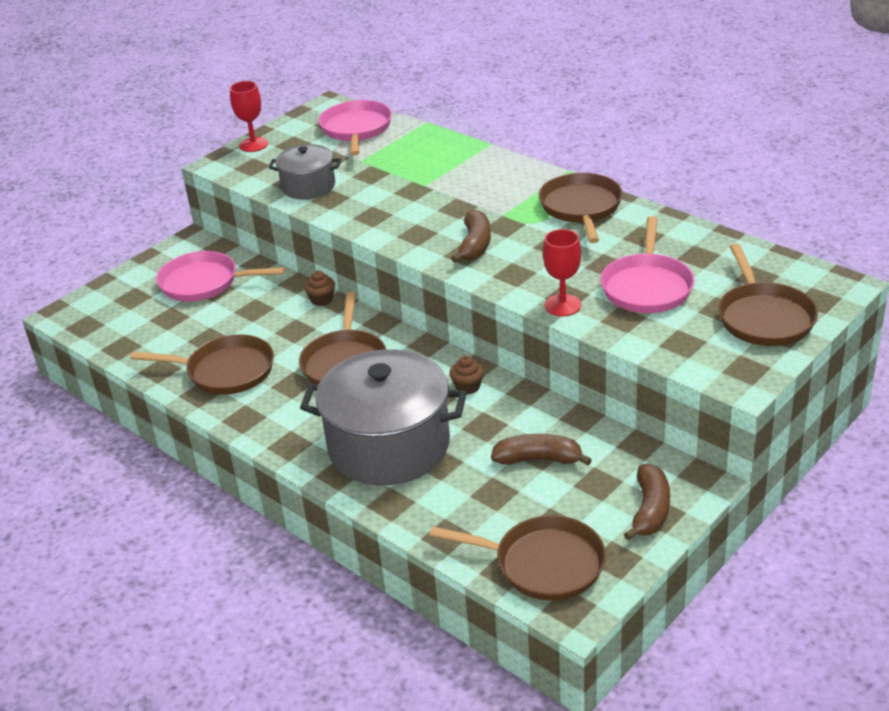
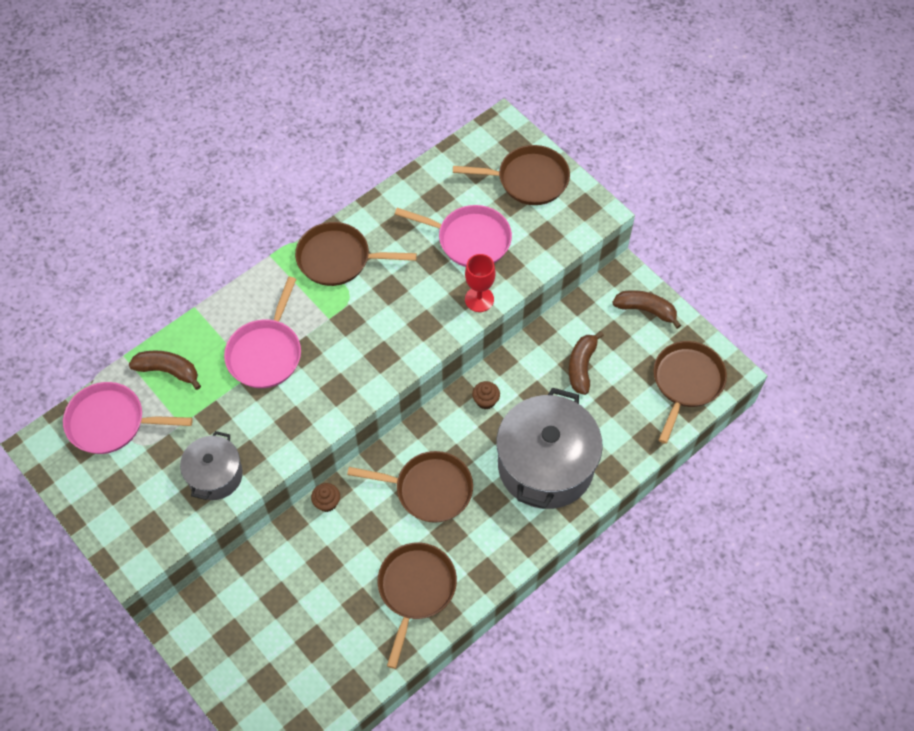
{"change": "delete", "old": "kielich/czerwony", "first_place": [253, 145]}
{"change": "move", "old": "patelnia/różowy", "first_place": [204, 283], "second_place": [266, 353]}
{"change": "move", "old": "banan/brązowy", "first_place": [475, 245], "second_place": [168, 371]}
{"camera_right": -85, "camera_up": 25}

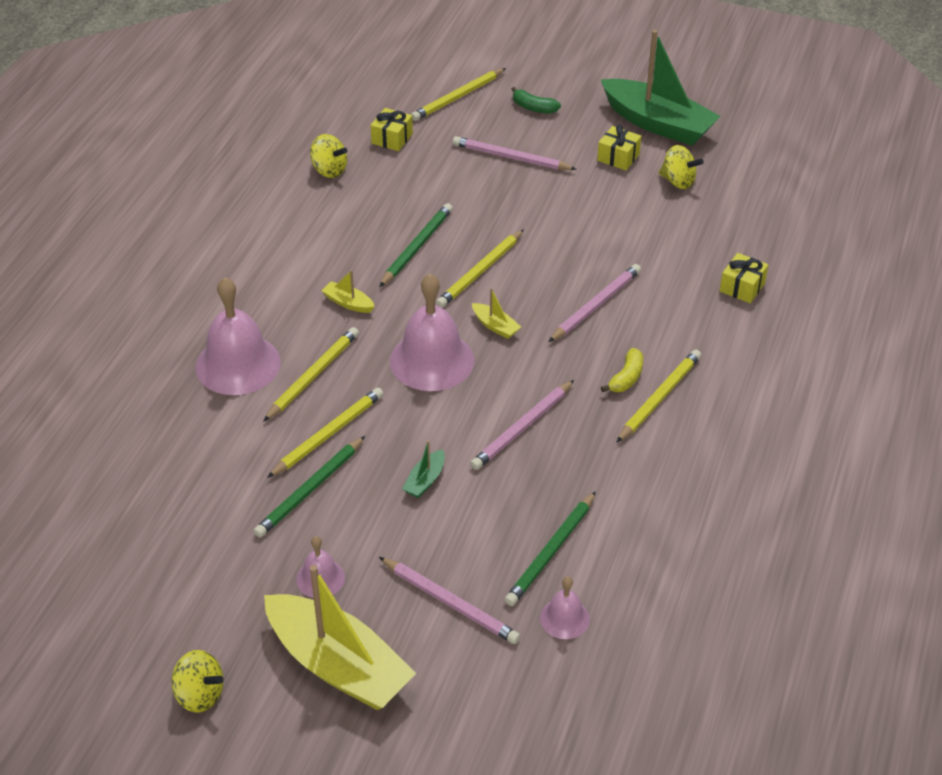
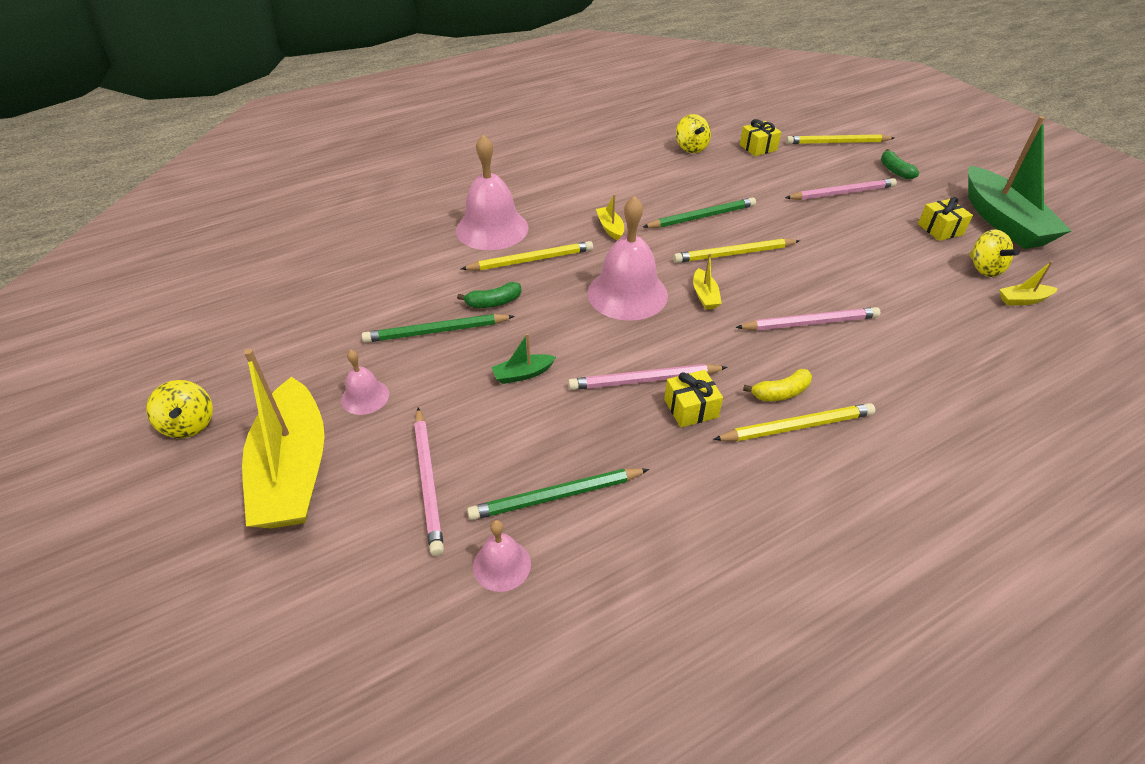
{"change": "insert", "new": "łódka/żółty", "second_place": [1023, 300]}
{"change": "move", "old": "prezent/żółty", "first_place": [742, 287], "second_place": [691, 408]}
{"change": "replace", "old": "ołówek/żółty", "new": "banan/zielony", "first_place": [328, 435], "second_place": [493, 302]}
{"change": "rotate", "old": "ołówek/różowy", "first_place": [511, 157], "second_place": [841, 193], "degrees": 105}
{"camera_right": 40, "camera_up": 0}

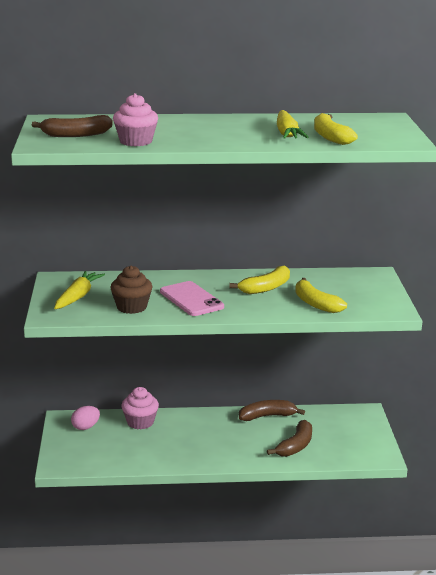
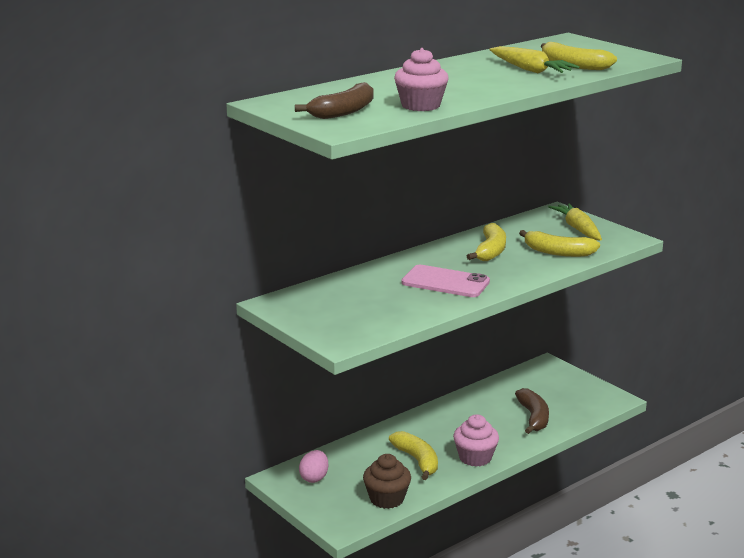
{"change": "delete", "old": "banan/brązowy", "first_place": [267, 416]}
{"change": "insert", "new": "banan/żółty", "second_place": [417, 460]}
{"change": "move", "old": "marchewka/żółty", "first_place": [78, 297], "second_place": [578, 229]}
{"change": "move", "old": "muffinka/brązowy", "first_place": [131, 307], "second_place": [387, 499]}
{"change": "move", "old": "muffinka/różowy", "first_place": [140, 422], "second_place": [475, 458]}
{"camera_right": -35, "camera_up": 0}

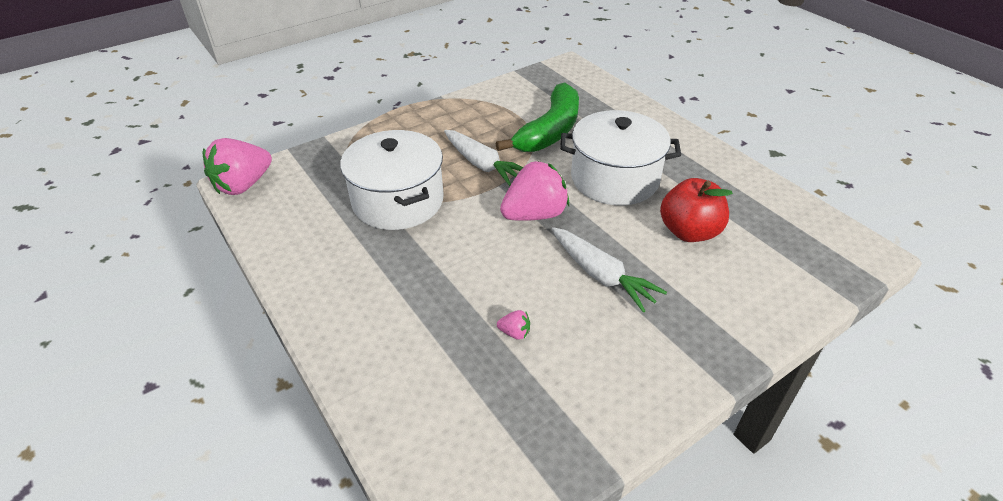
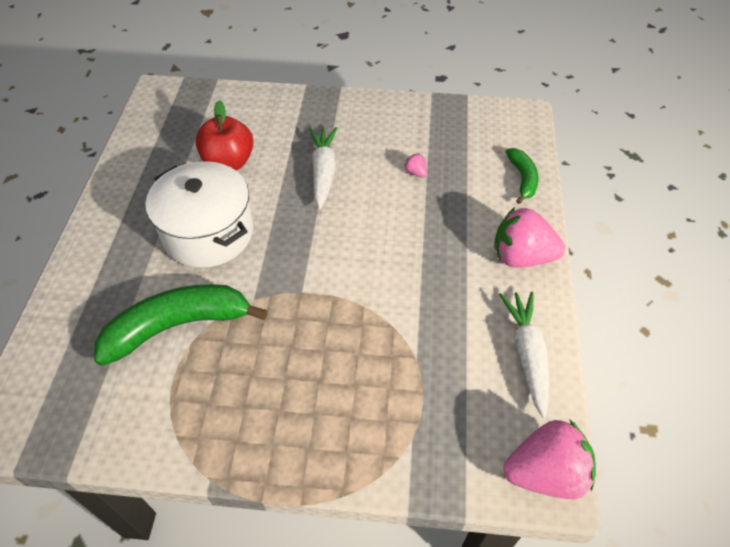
{"change": "delete", "old": "garnek/biały", "first_place": [398, 201]}
{"change": "insert", "new": "banan/zielony", "second_place": [522, 179]}
{"change": "move", "old": "marchewka/biały", "first_place": [482, 164], "second_place": [527, 354]}
{"change": "move", "old": "truskawka/różowy", "first_place": [534, 215], "second_place": [521, 257]}
{"camera_right": -140, "camera_up": 10}

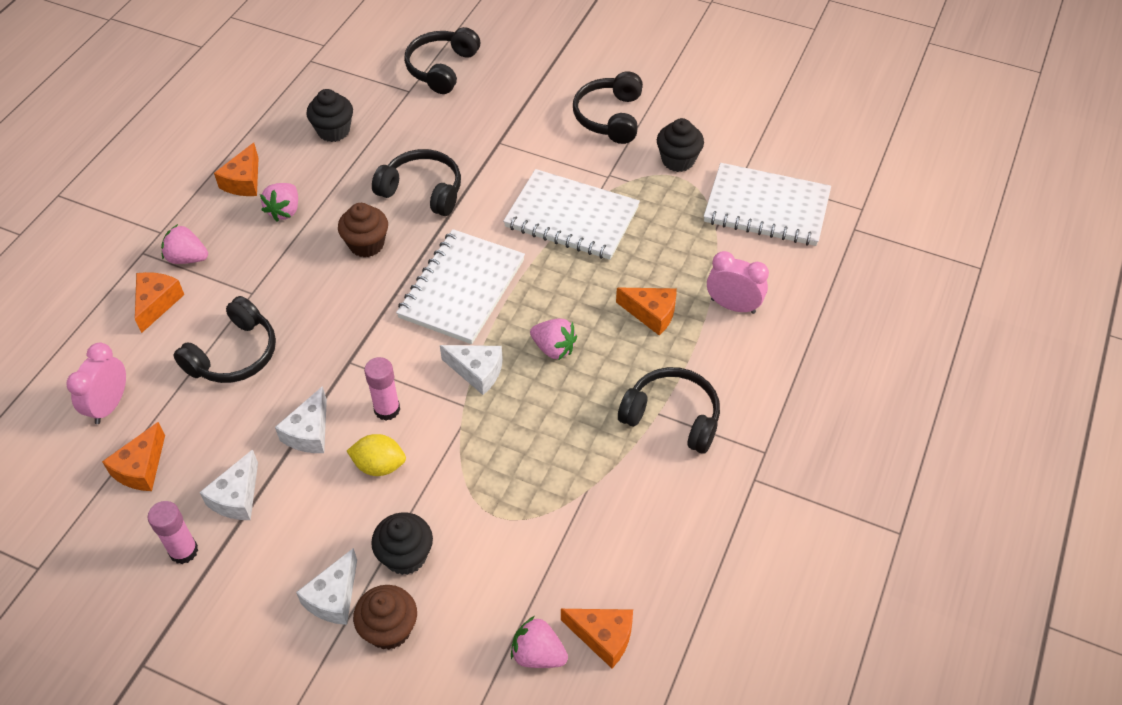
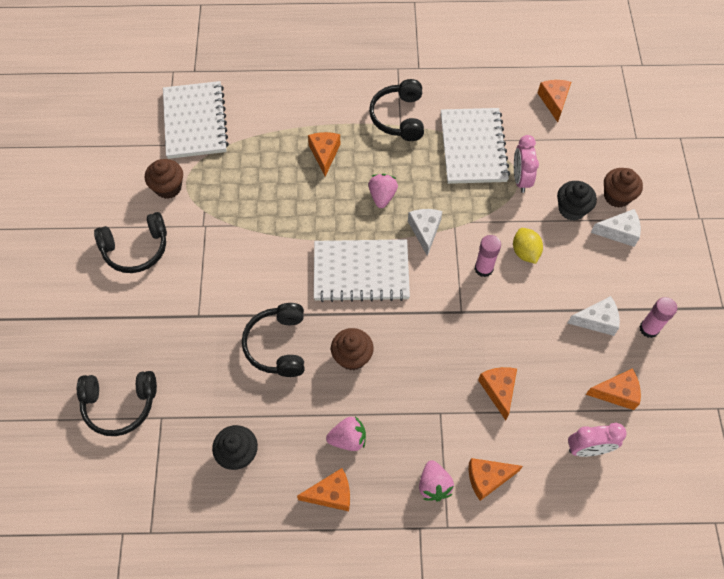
{"change": "delete", "old": "ser/biały", "first_place": [309, 432]}
{"change": "delete", "old": "truskawka/różowy", "first_place": [538, 654]}
{"change": "move", "old": "zeszyt/biały", "first_place": [571, 217], "second_place": [473, 147]}
{"change": "move", "old": "budzik/różowy", "first_place": [733, 306], "second_place": [520, 179]}
{"change": "replace", "old": "słuchawki/czarny", "new": "ser/pomarańczowy", "first_place": [234, 354], "second_place": [498, 390]}
{"change": "recolor", "old": "muffinka/czarny", "new": "muffinka/brązowy", "first_place": [678, 160], "second_place": [168, 187]}
{"camera_right": -115, "camera_up": 10}

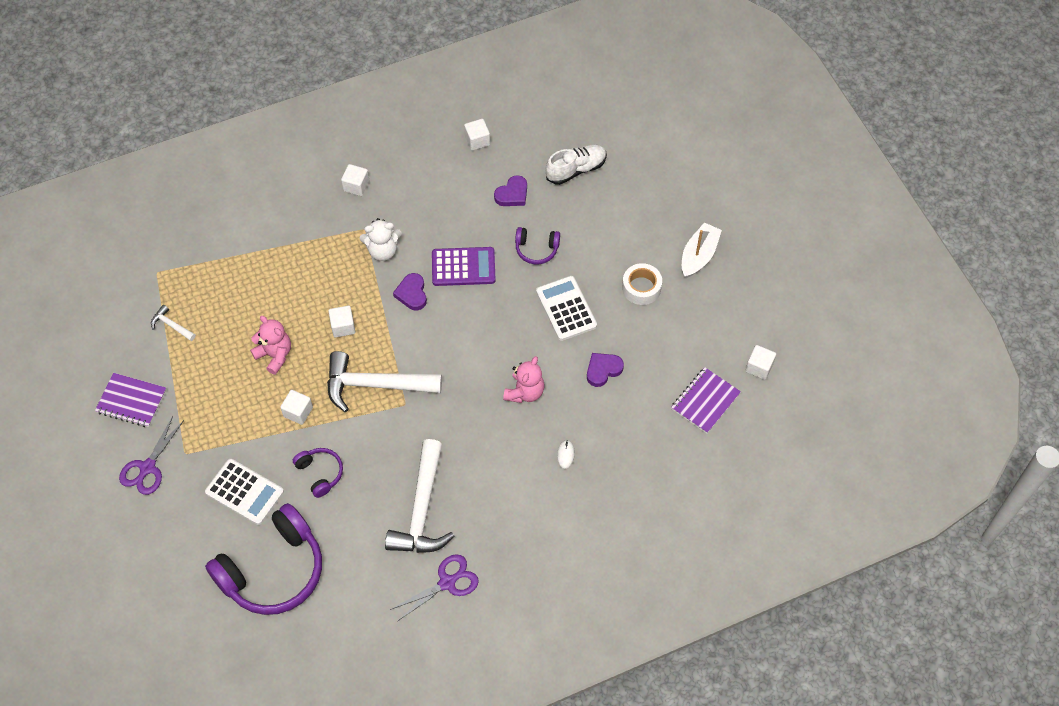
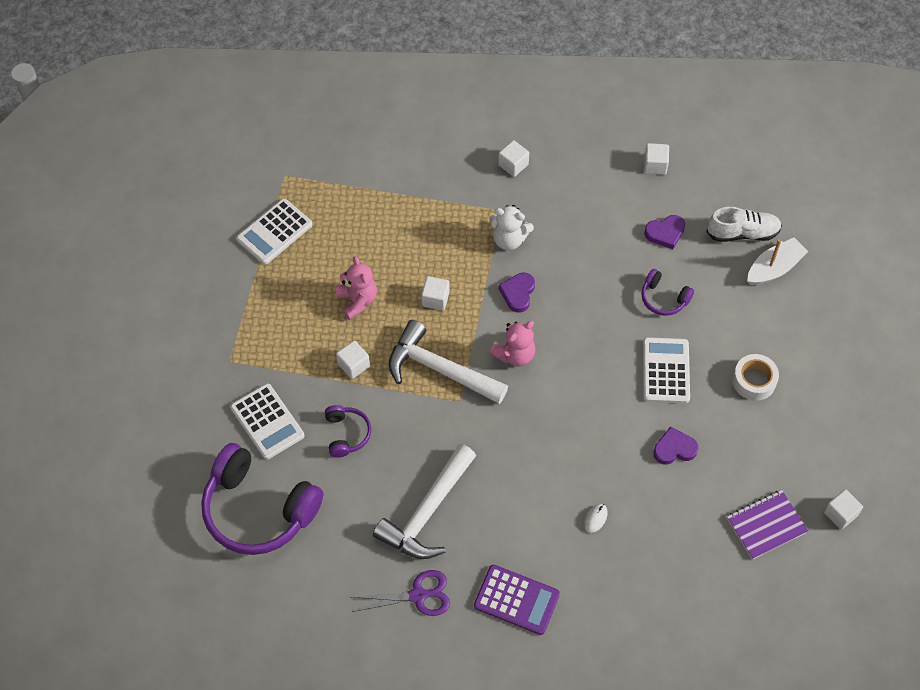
{"change": "delete", "old": "zeszyt/fioletowy", "first_place": [131, 401]}
{"change": "delete", "old": "nożyczki/fioletowy", "first_place": [147, 467]}
{"change": "move", "old": "kalkulator/fioletowy", "first_place": [463, 267], "second_place": [516, 600]}
{"change": "move", "old": "miś/różowy", "first_place": [525, 392], "second_place": [515, 354]}
{"change": "move", "old": "łódka/biały", "first_place": [698, 255], "second_place": [774, 268]}
{"change": "replace", "old": "młotek/biały", "new": "kalkulator/biały", "first_place": [171, 325], "second_place": [274, 232]}
{"change": "rotate", "old": "słuchawki/fioletowy", "first_place": [273, 570], "second_place": [258, 509], "degrees": 45}
{"camera_right": 25, "camera_up": 0}

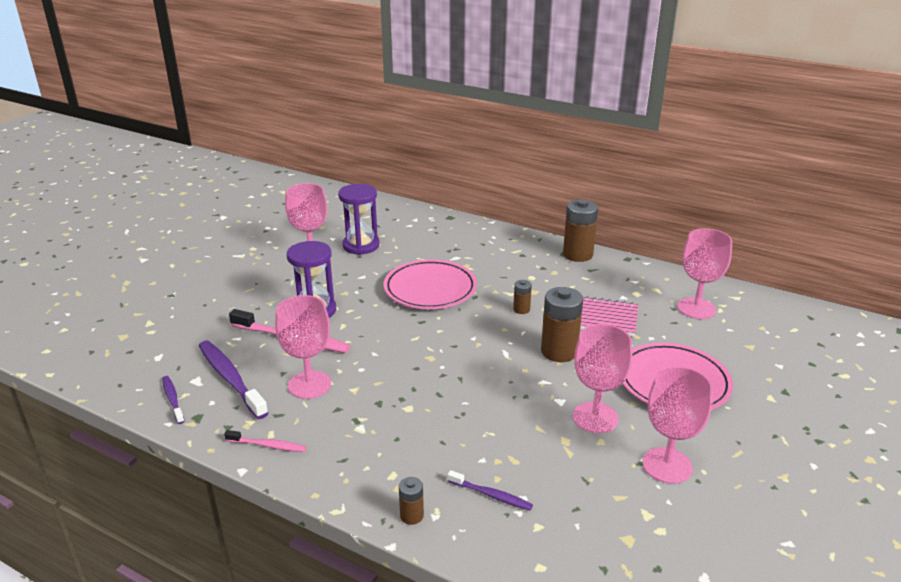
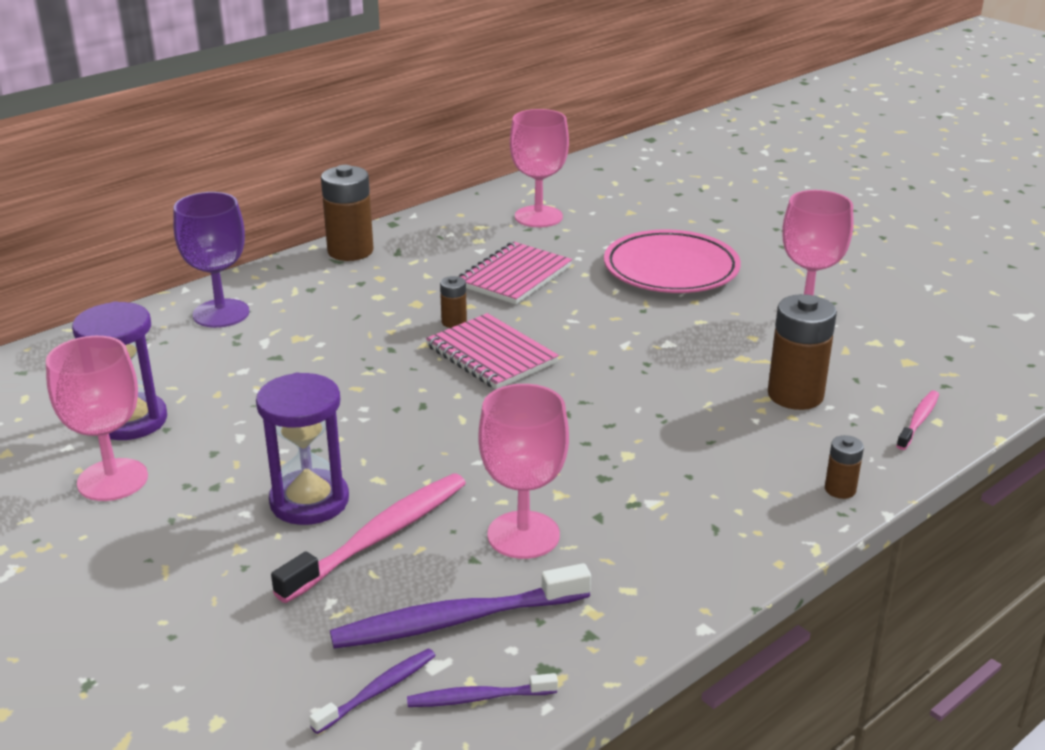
{"change": "delete", "old": "talerz/różowy", "first_place": [430, 289]}
{"change": "delete", "old": "kielich/różowy", "first_place": [595, 417]}
{"change": "insert", "new": "kielich/fioletowy", "second_place": [221, 313]}
{"change": "insert", "new": "zeszyt/różowy", "second_place": [491, 355]}
{"change": "move", "old": "szczoteczka do zębów/różowy", "first_place": [268, 445], "second_place": [918, 420]}
{"change": "move", "old": "szczoteczka do zębów/fioletowy", "first_place": [491, 495], "second_place": [378, 691]}
{"change": "move", "old": "bateria/brązowy", "first_place": [559, 351], "second_place": [795, 395]}
{"camera_right": -70, "camera_up": 0}

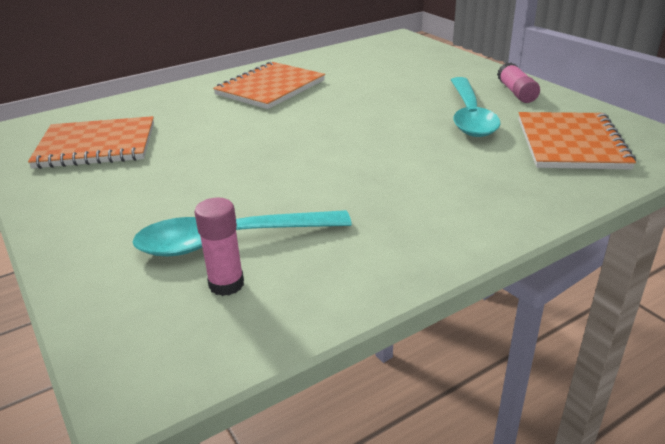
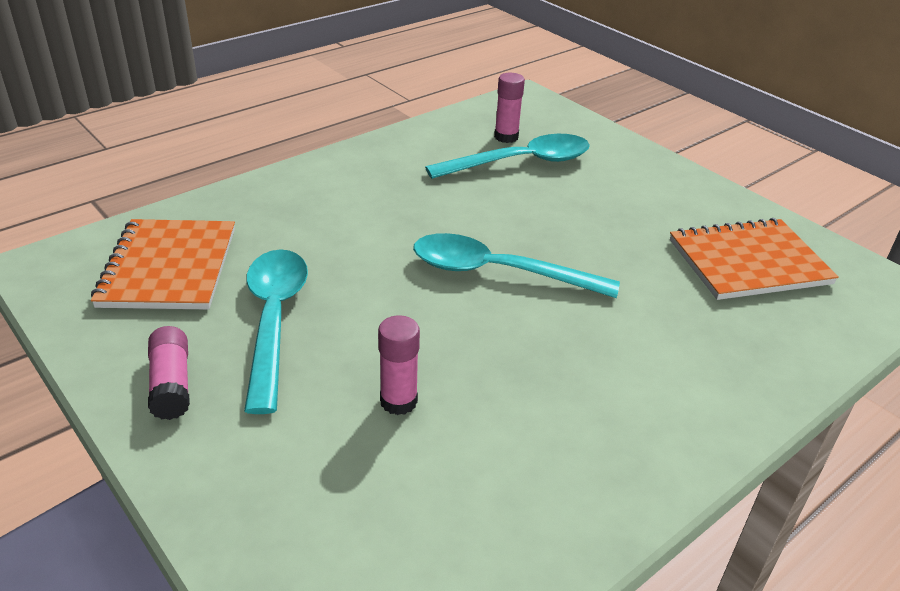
{"change": "delete", "old": "zeszyt/pomarańczowy", "first_place": [270, 88]}
{"change": "insert", "new": "klej w sztyfcie/różowy", "second_place": [398, 401]}
{"change": "insert", "new": "łyżka/turkusowy", "second_place": [498, 272]}
{"camera_right": 170, "camera_up": 5}

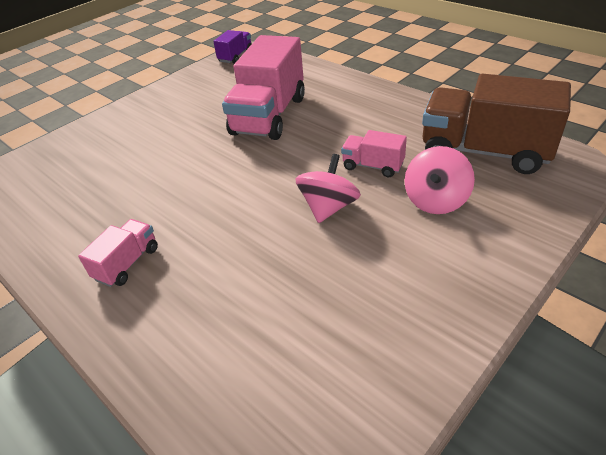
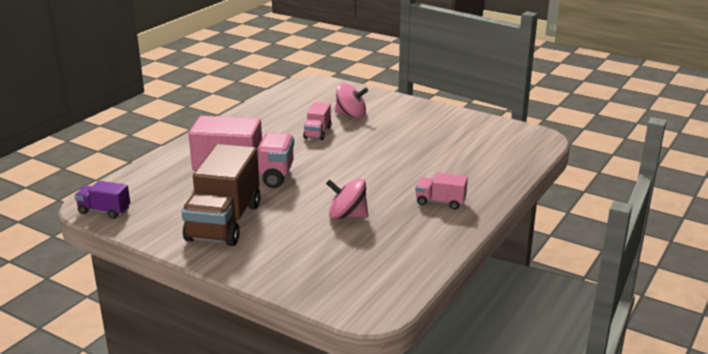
{"change": "move", "old": "bączek/różowy", "first_place": [328, 207], "second_place": [347, 216]}
{"change": "move", "old": "ciężarówka/brązowy", "first_place": [484, 152], "second_place": [224, 222]}
{"camera_right": -105, "camera_up": -15}

